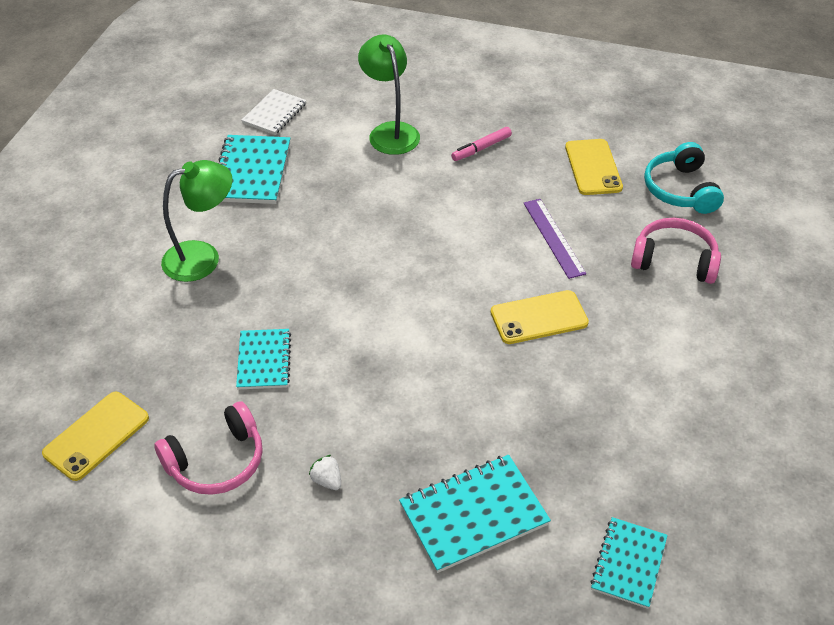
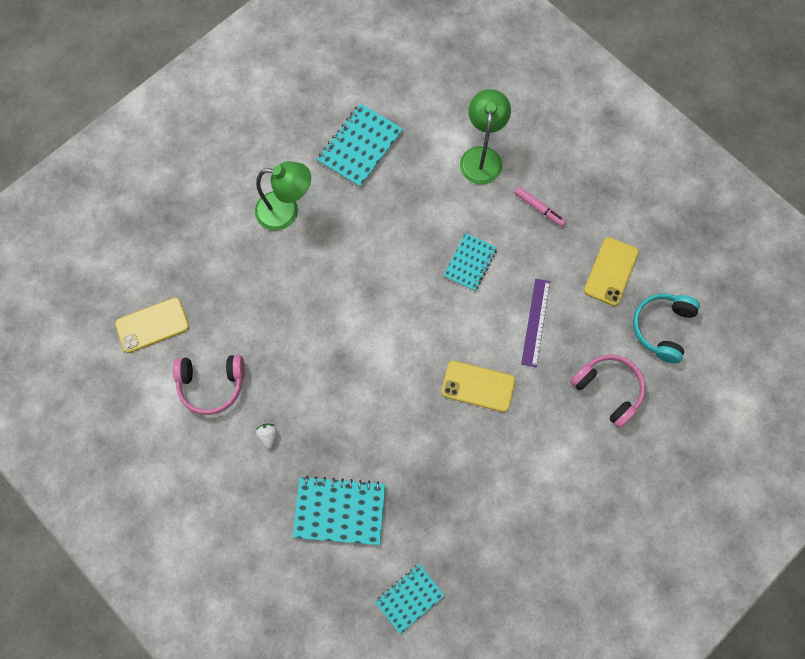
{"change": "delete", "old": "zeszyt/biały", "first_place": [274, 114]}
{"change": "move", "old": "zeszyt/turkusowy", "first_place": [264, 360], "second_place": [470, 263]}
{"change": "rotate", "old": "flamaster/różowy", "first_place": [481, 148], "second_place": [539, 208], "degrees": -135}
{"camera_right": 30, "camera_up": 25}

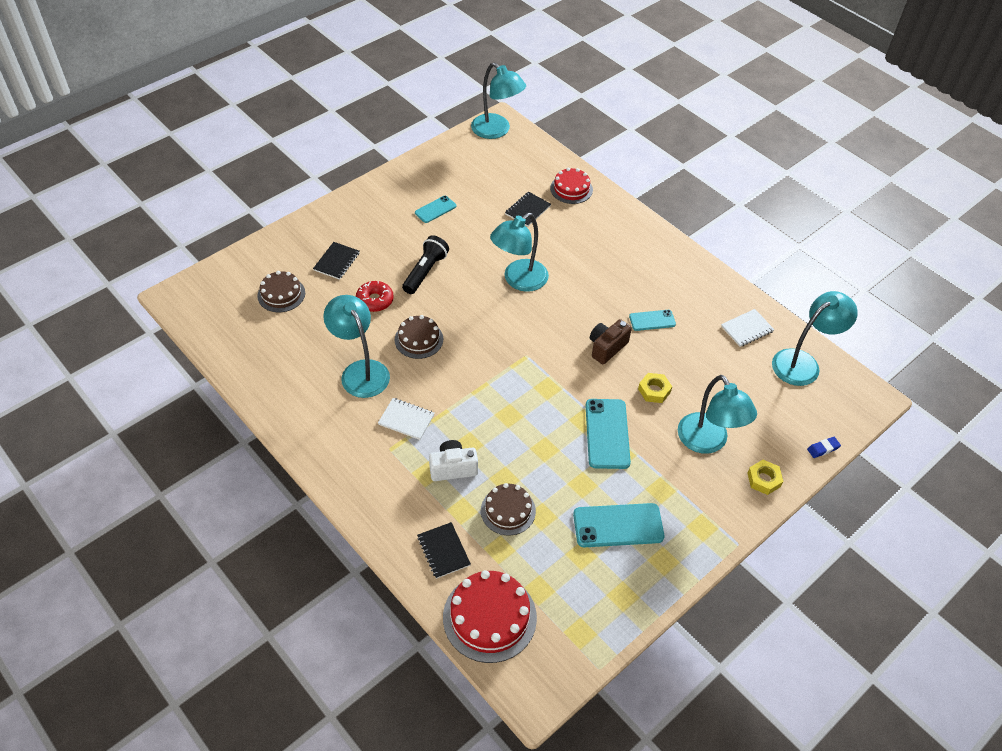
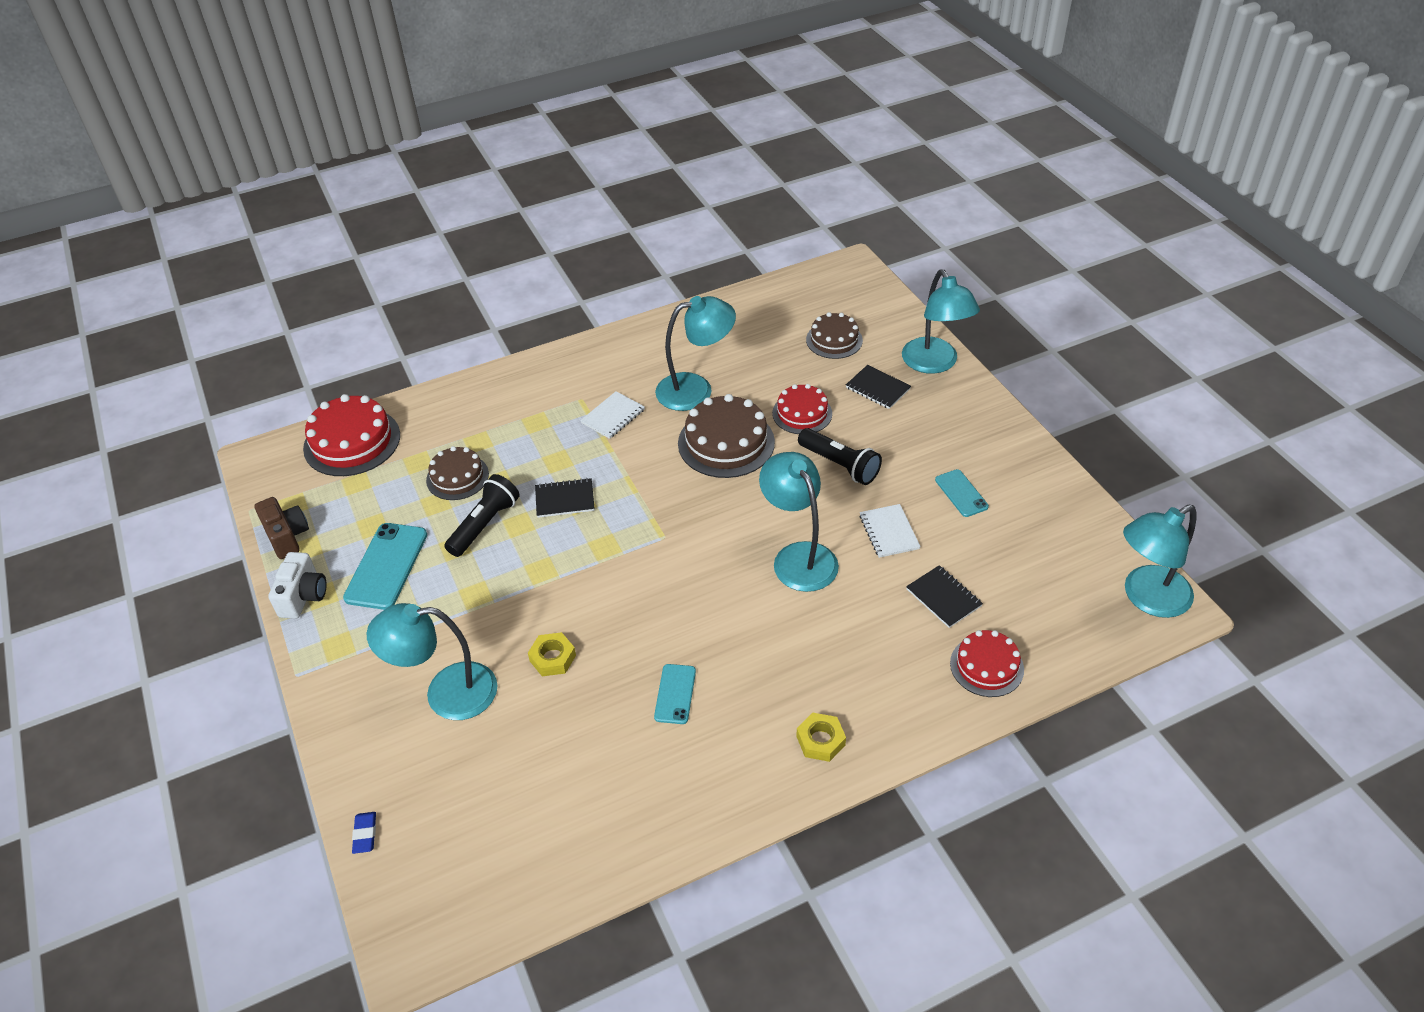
{"change": "delete", "old": "telefon/turkusowy", "first_place": [607, 433]}
{"change": "insert", "new": "latarka/czarny", "second_place": [485, 525]}
{"change": "move", "old": "zeszyt/czarny", "first_place": [443, 551], "second_place": [565, 499]}
{"change": "move", "old": "aparat fotograficzny/biały", "first_place": [453, 468], "second_place": [303, 596]}
{"change": "move", "old": "aparat fotograficzny/brązowy", "first_place": [607, 347], "second_place": [287, 537]}
{"change": "move", "old": "zeszyt/biały", "first_place": [747, 329], "second_place": [889, 532]}
{"change": "move", "old": "nakrętka/żółty", "first_place": [763, 479], "second_place": [820, 740]}
{"change": "move", "old": "lampka/turkusowy", "first_place": [803, 363], "second_place": [934, 364]}
{"change": "replace", "old": "donut/czerwony", "new": "tort/czerwony", "first_place": [375, 300], "second_place": [802, 413]}
{"change": "resize", "old": "tort/brązowy", "first_place": [419, 339], "second_place": [726, 442], "factor": 1.58}
{"camera_right": 110, "camera_up": -5}

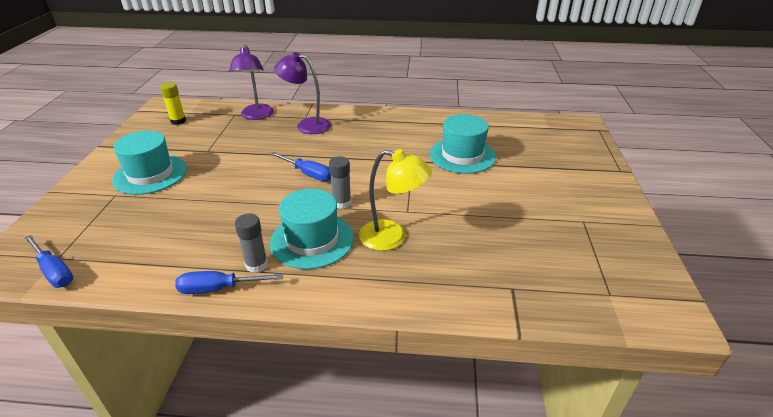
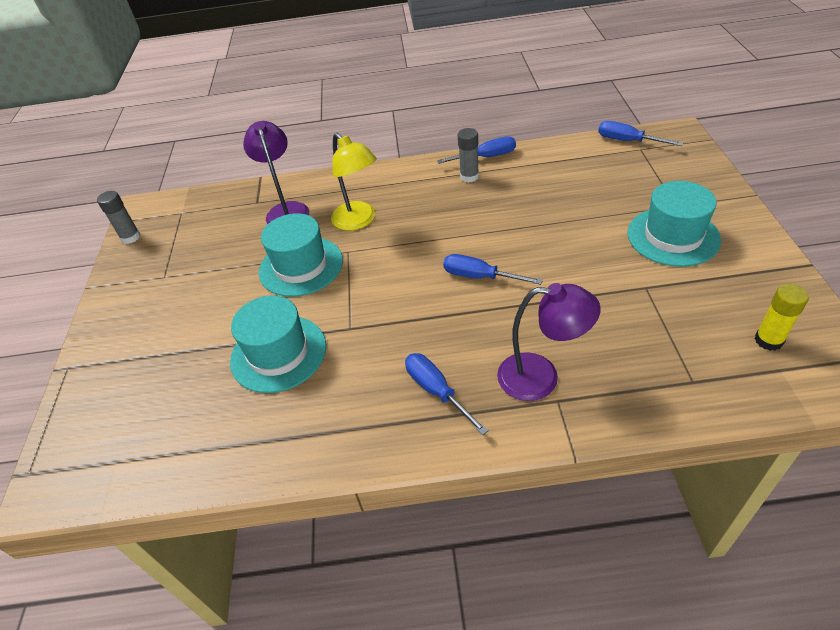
{"change": "insert", "new": "śrubokręt/niebieski", "second_place": [436, 391]}
{"change": "move", "old": "lampka/fioletowy", "first_place": [256, 116], "second_place": [286, 210]}
{"change": "move", "old": "kapelusz/turkusowy", "first_place": [312, 240], "second_place": [301, 266]}
{"change": "move", "old": "klej w sztyfcie/szary", "first_place": [342, 203], "second_place": [130, 237]}
{"change": "rotate", "old": "lampka/żółty", "first_place": [392, 237], "second_place": [359, 221], "degrees": -135}
{"camera_right": 175, "camera_up": 10}

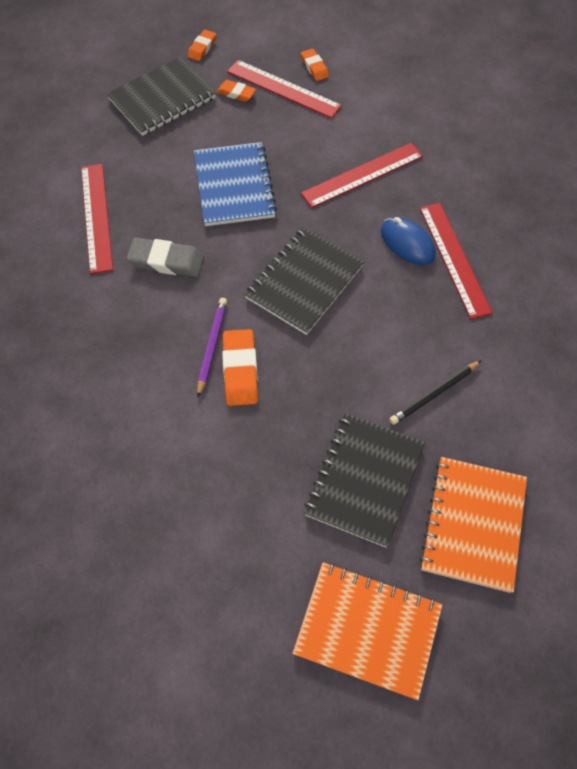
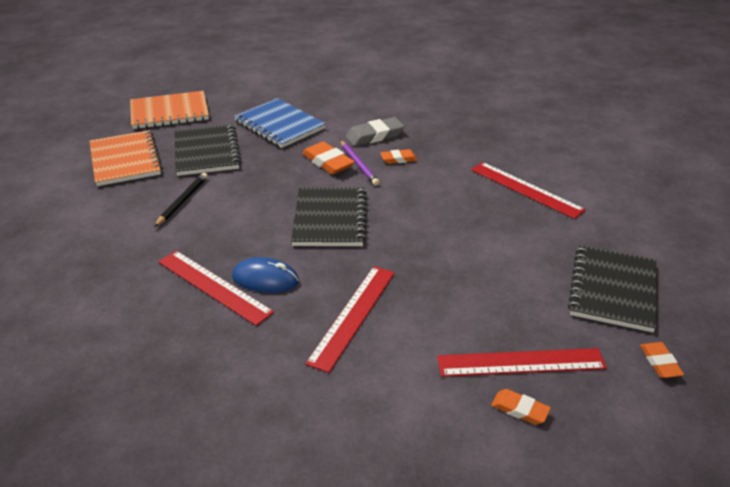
{"change": "move", "old": "gumka do mazania/szary", "first_place": [166, 261], "second_place": [374, 136]}
{"change": "move", "old": "zeszyt/niebieski", "first_place": [234, 186], "second_place": [279, 125]}
{"change": "move", "old": "gumka do mazania/pomarańczowy", "first_place": [236, 93], "second_place": [398, 159]}
{"camera_right": 145, "camera_up": -25}

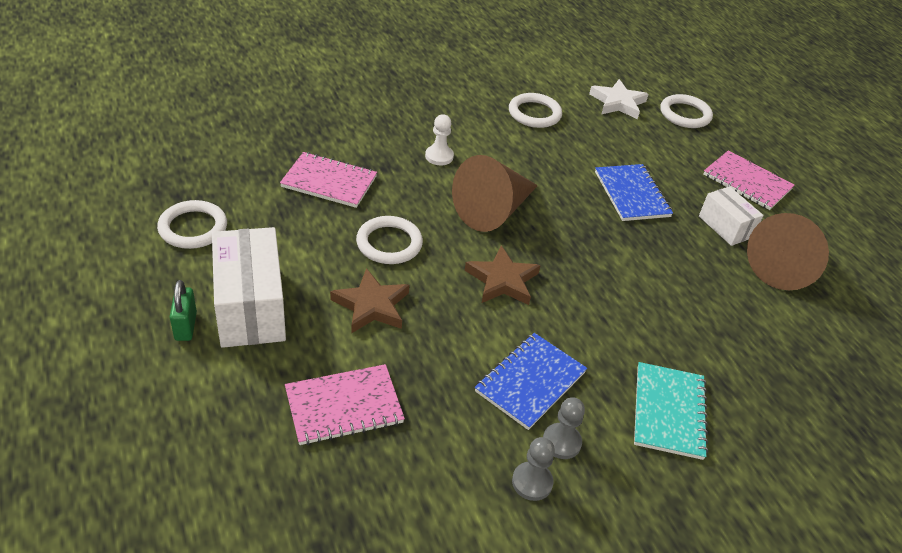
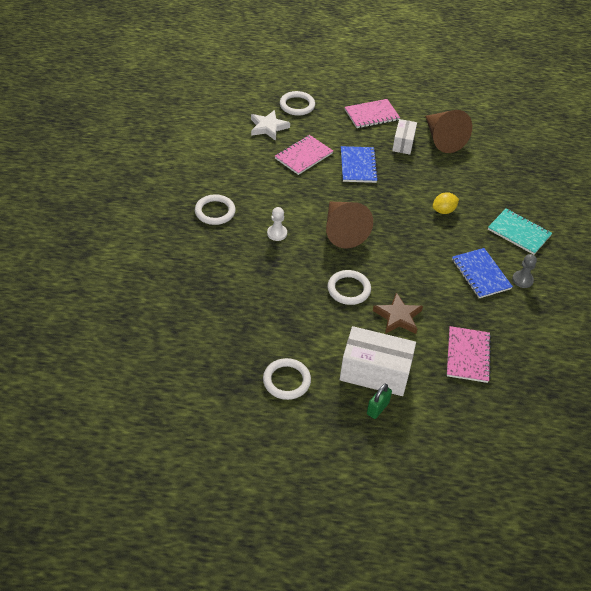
{"change": "delete", "old": "gwiazda/brązowy", "first_place": [502, 280]}
{"change": "delete", "old": "pionek/szary", "first_place": [532, 482]}
{"change": "insert", "new": "cytryna/żółty", "second_place": [443, 211]}
{"change": "move", "old": "zeszyt/różowy", "first_place": [329, 182], "second_place": [303, 156]}
{"change": "move", "old": "pierścień/biały", "first_place": [534, 113], "second_place": [215, 212]}
{"change": "rotate", "old": "kłódka/zielony", "first_place": [185, 326], "second_place": [377, 408], "degrees": -75}
{"change": "rotate", "old": "zeszyt/niebieski", "first_place": [631, 194], "second_place": [358, 166], "degrees": 75}
{"change": "rotate", "old": "pudełko/biały", "first_place": [725, 227], "second_place": [403, 143], "degrees": -75}
{"camera_right": -60, "camera_up": 5}

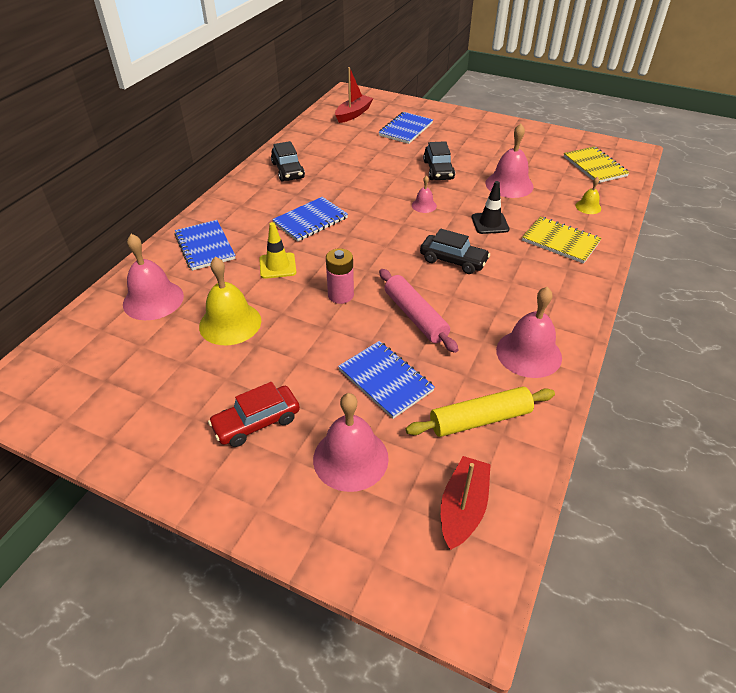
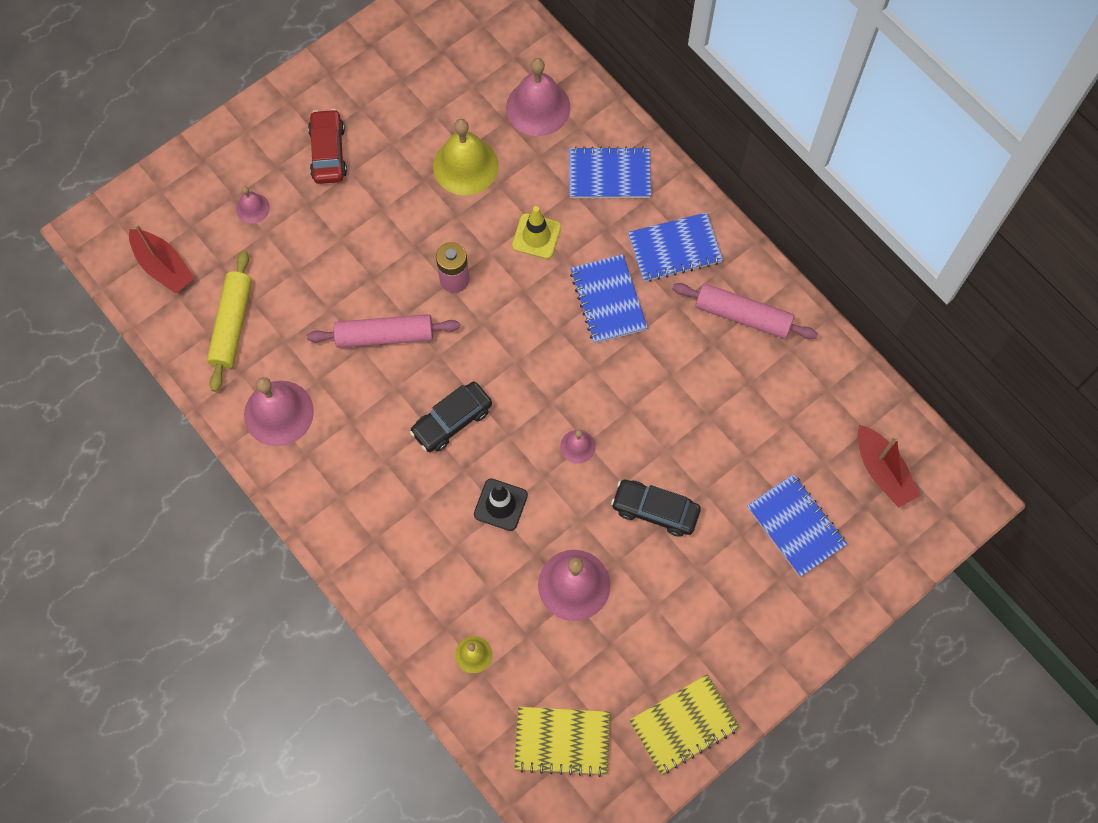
{"change": "move", "old": "zeszyt/niebieski", "first_place": [385, 380], "second_place": [674, 249]}
{"change": "move", "old": "zeszyt/żółty", "first_place": [560, 241], "second_place": [683, 724]}
{"change": "replace", "old": "samochód/czarny", "new": "wałek do ciasta/różowy", "first_place": [288, 170], "second_place": [743, 315]}
{"change": "resize", "old": "dzwonek/różowy", "first_place": [350, 458], "second_place": [253, 208], "factor": 0.5}
{"camera_right": 115, "camera_up": 25}

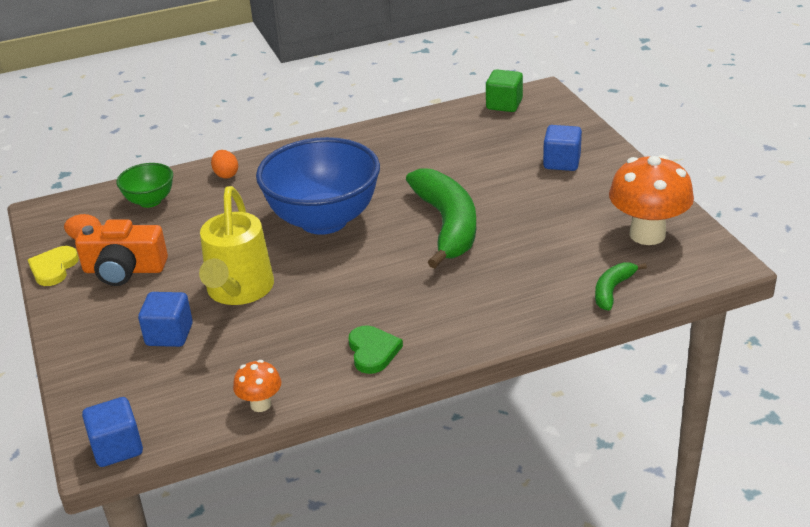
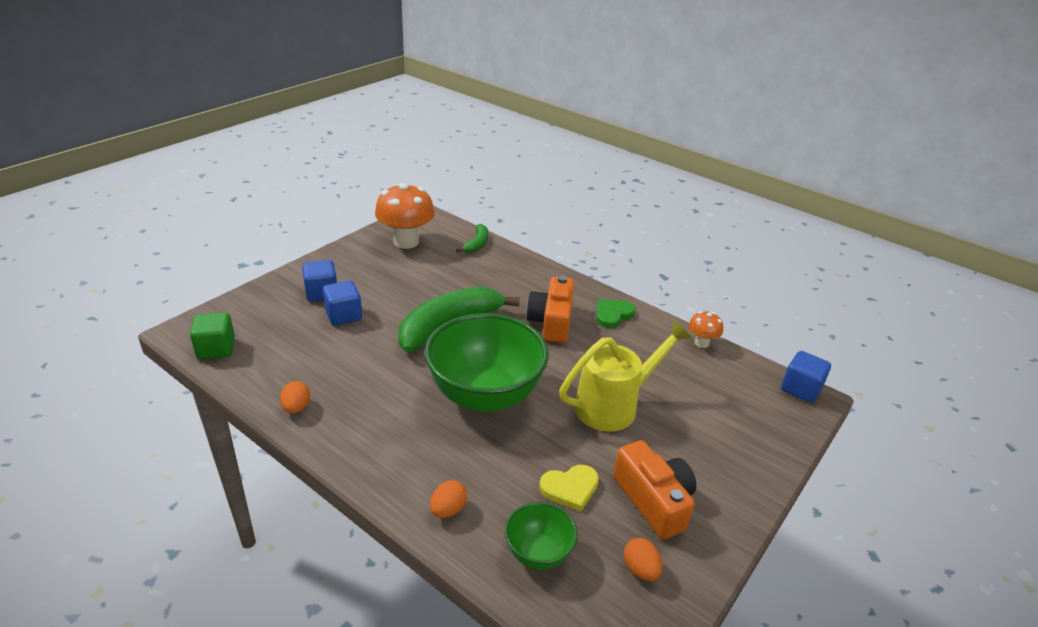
{"change": "insert", "new": "jajko/pomarańczowy", "second_place": [296, 408]}
{"change": "insert", "new": "aparat fotograficzny/pomarańczowy", "second_place": [551, 322]}
{"change": "move", "old": "serce/żółty", "first_place": [53, 268], "second_place": [570, 488]}
{"change": "move", "old": "sześcian/niebieski", "first_place": [169, 335], "second_place": [344, 315]}
{"change": "recolor", "old": "miska/niebieski", "new": "miska/zielony", "first_place": [324, 220], "second_place": [485, 395]}
{"change": "rotate", "old": "banan/zielony", "first_place": [612, 290], "second_place": [477, 244], "degrees": -75}
{"camera_right": -125, "camera_up": 0}

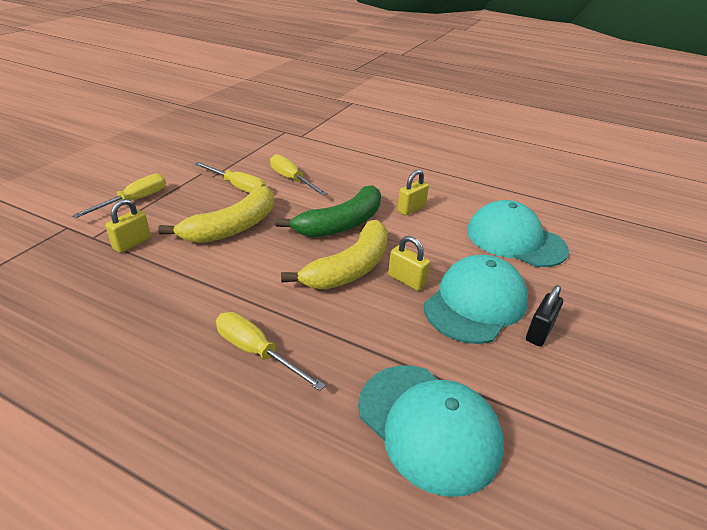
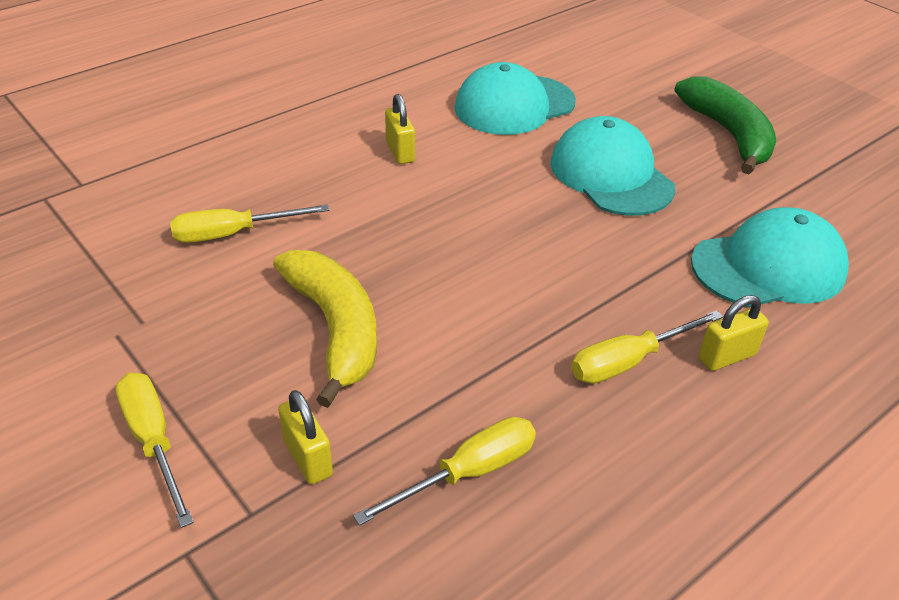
{"change": "delete", "old": "banan/żółty", "first_place": [350, 268]}
{"change": "delete", "old": "kłódka/czarny", "first_place": [539, 332]}
{"change": "move", "old": "śrubokręt/żółty", "first_place": [238, 187], "second_place": [468, 473]}
{"change": "move", "old": "banan/zielony", "first_place": [341, 224], "second_place": [728, 134]}
{"change": "move", "old": "kłódka/żółty", "first_place": [406, 280], "second_place": [726, 356]}
{"camera_right": -65, "camera_up": 5}

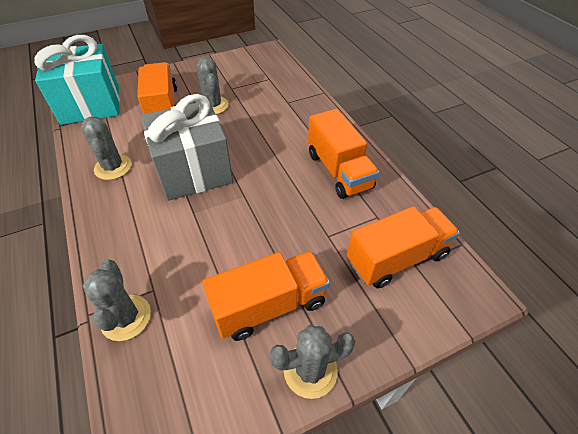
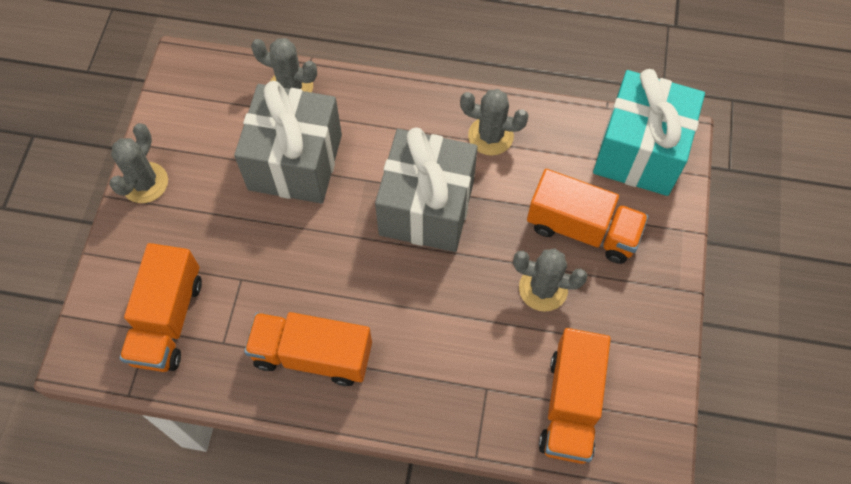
{"change": "insert", "new": "prezent/szary", "second_place": [295, 162]}
{"change": "move", "old": "ciężarówka/pomarańczowy", "first_place": [269, 305], "second_place": [570, 405]}
{"camera_right": 125, "camera_up": 15}

